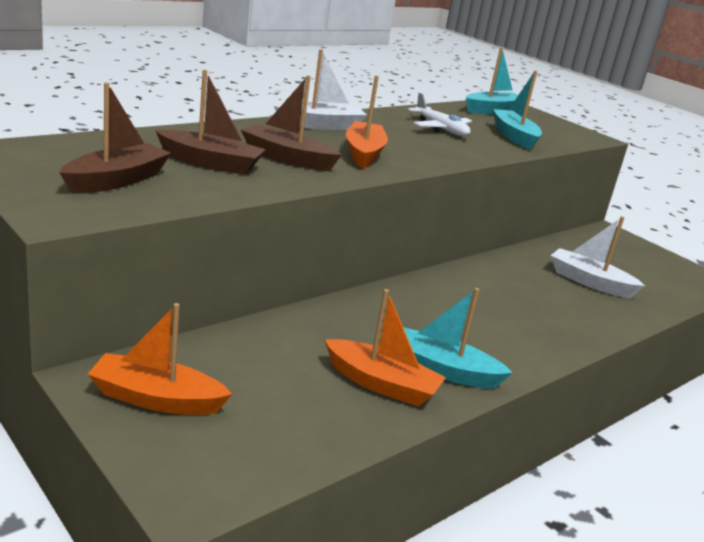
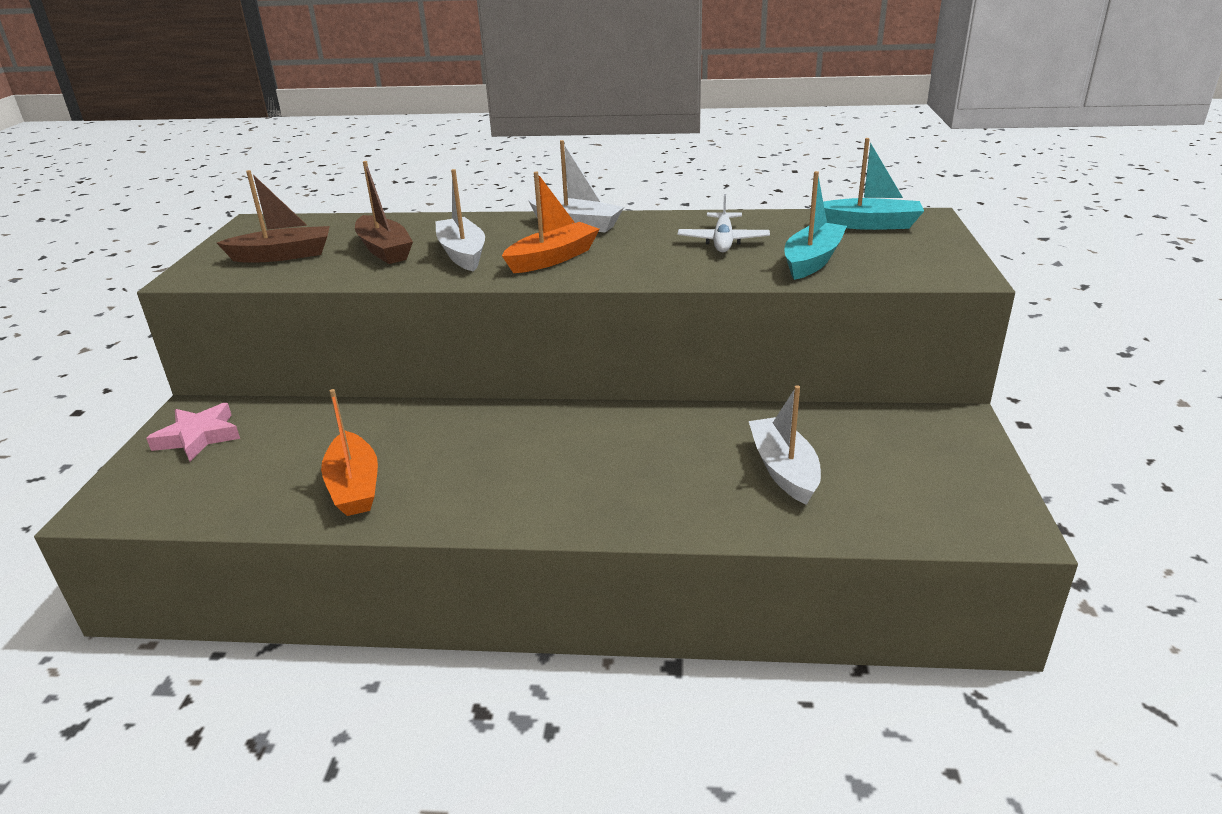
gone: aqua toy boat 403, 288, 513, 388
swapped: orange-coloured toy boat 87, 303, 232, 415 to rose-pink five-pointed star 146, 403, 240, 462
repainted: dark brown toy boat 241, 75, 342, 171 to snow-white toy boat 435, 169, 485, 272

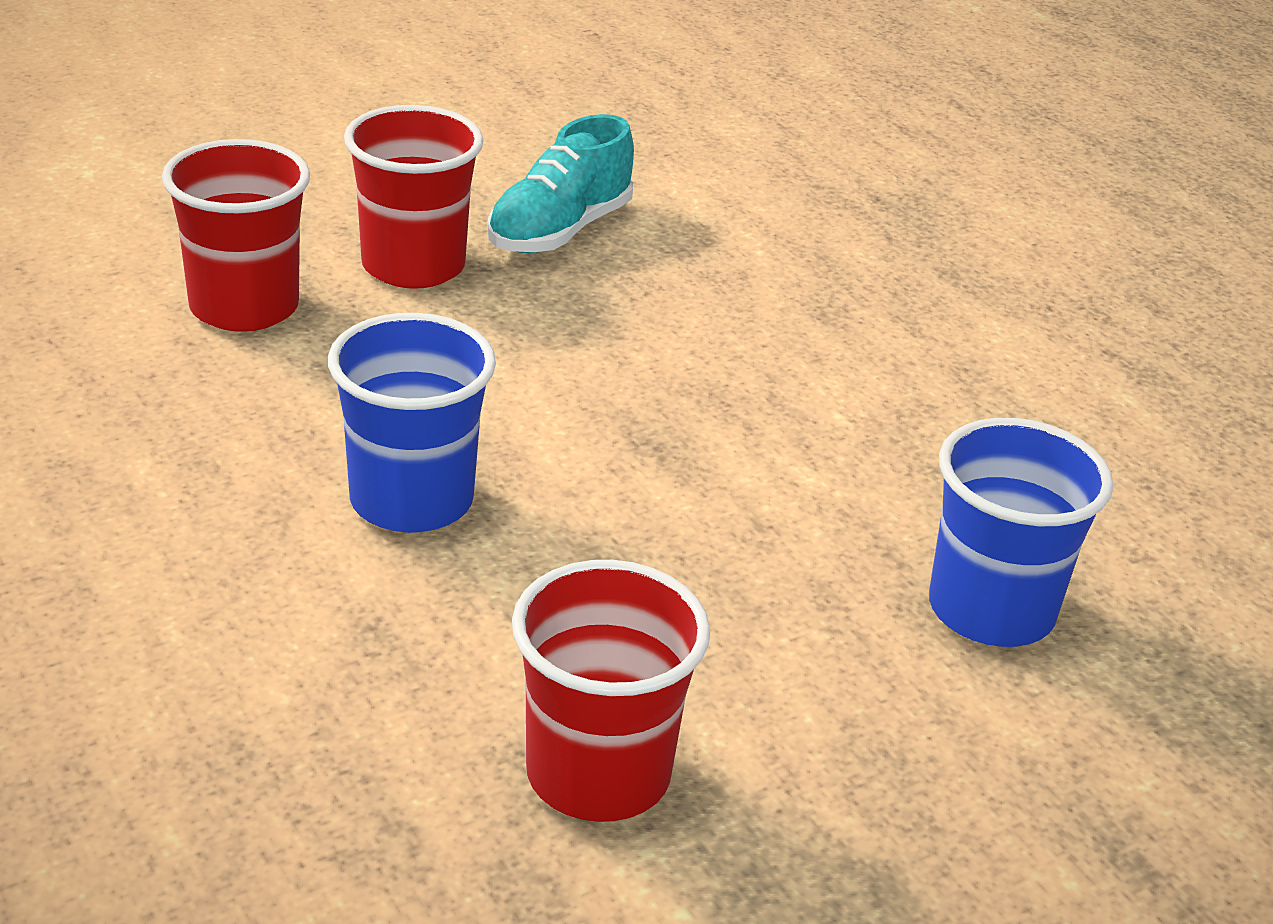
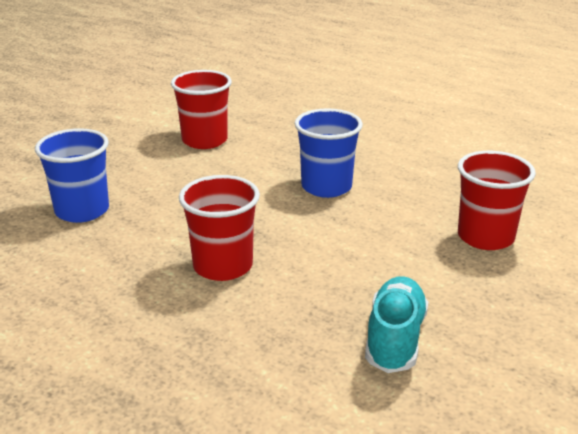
shifted: crimson cup 344, 105, 484, 289 to 179, 175, 260, 281

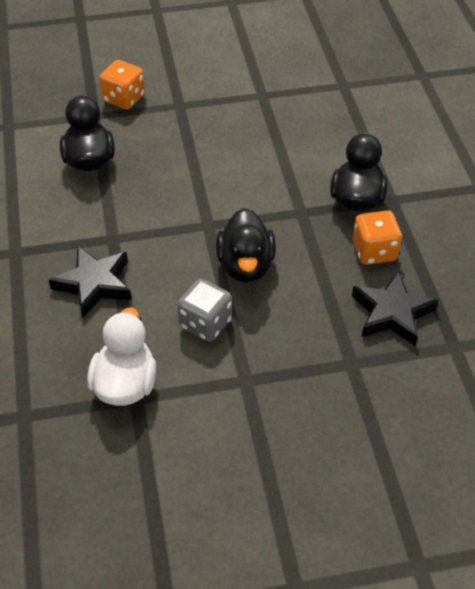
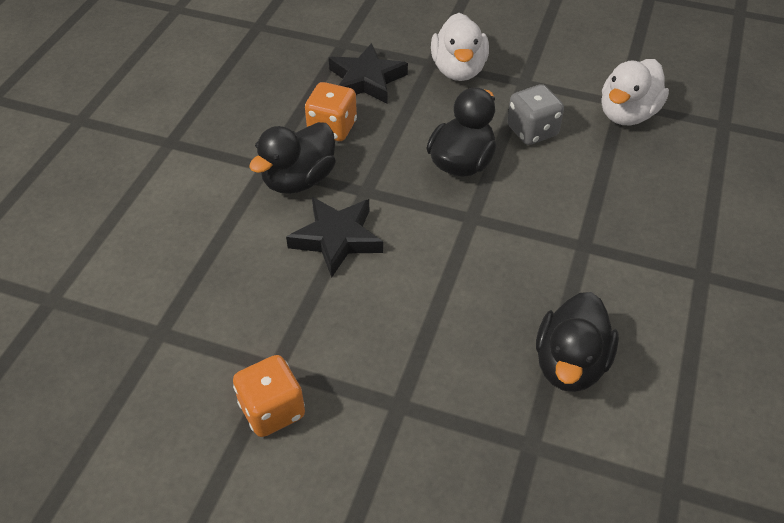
new: snow-white toy duck 431, 13, 489, 81
shifted: orange-coloured dice 99, 60, 145, 109 to 233, 355, 305, 437; black five-pointed star 48, 246, 132, 317 to 286, 197, 383, 278

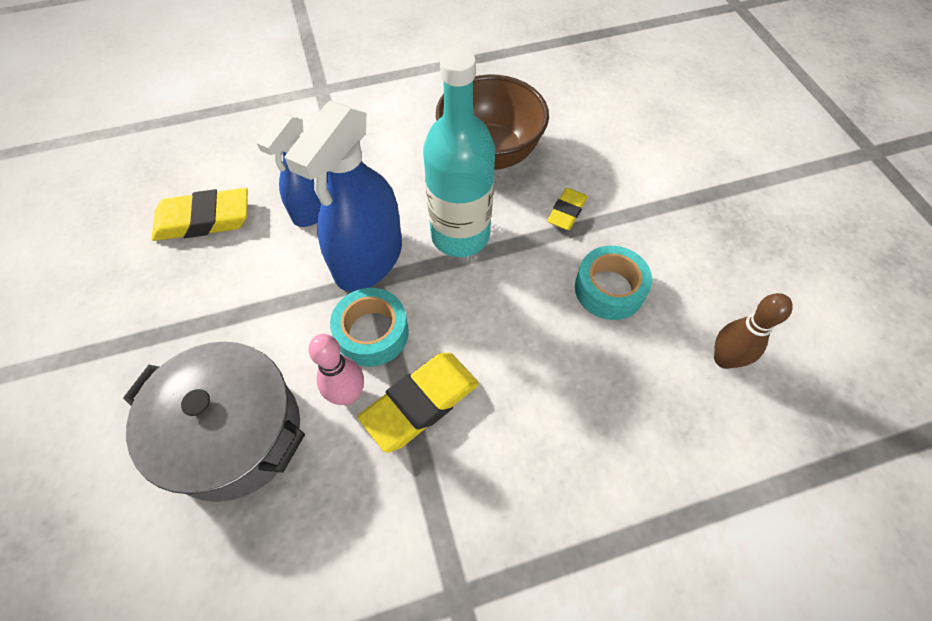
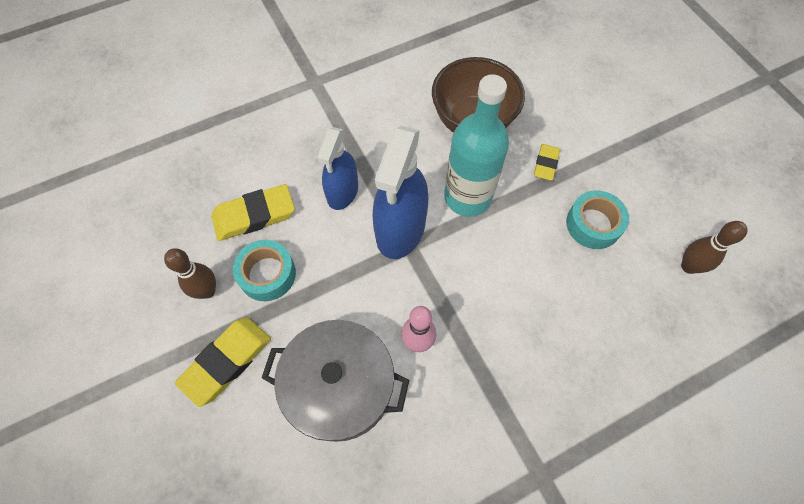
new: dark brown bowling pin 164, 248, 216, 299
shifted: aqua roll of tape 330, 288, 409, 367 to 233, 240, 296, 301; golden eraser 358, 353, 479, 453 to 175, 317, 271, 407

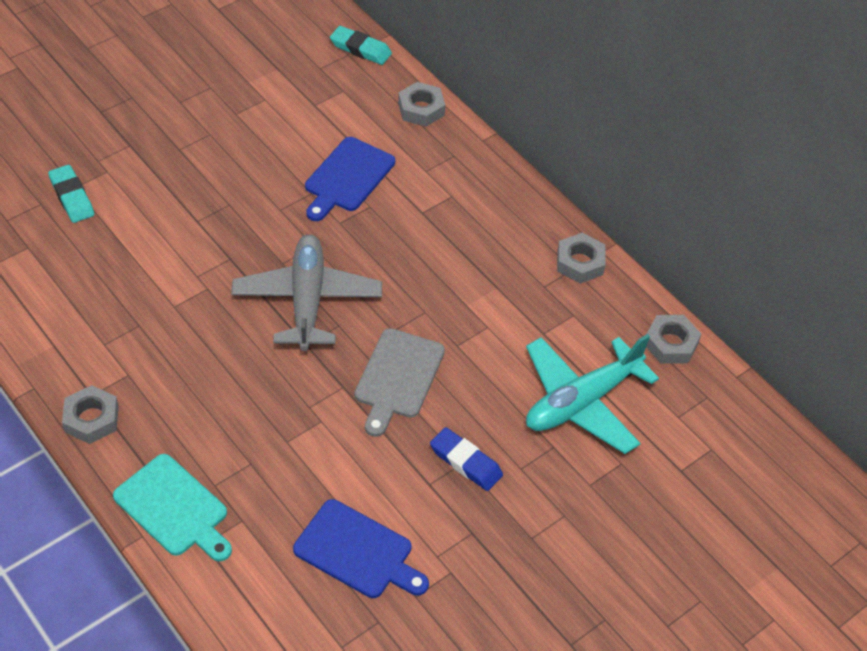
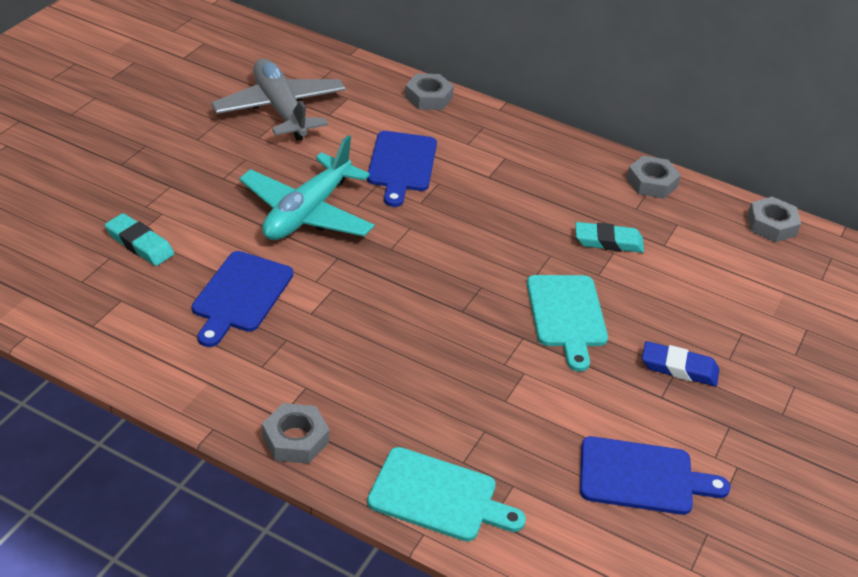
new: cobalt bread board 192, 251, 293, 347
shifted: aqua eraser 330, 26, 392, 65 to 575, 222, 644, 253; ash-grey toy plane 231, 234, 382, 351 to 211, 59, 346, 141; aqua toy plane 526, 334, 659, 454 to 239, 135, 375, 240
repainted: ash-grey bread board 354, 328, 445, 437 to aqua bread board 527, 275, 608, 372

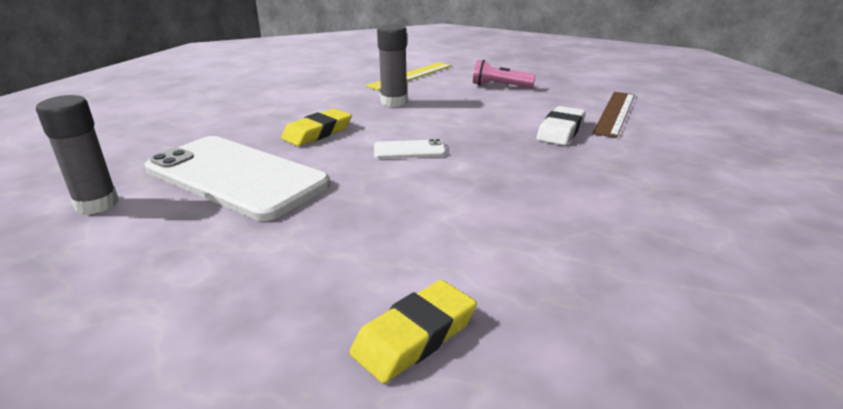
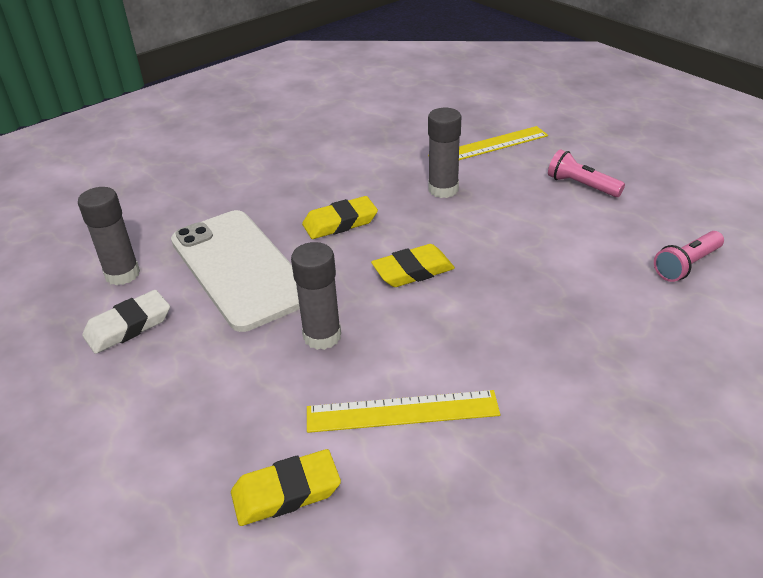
new: ash-grey stick of glue 291, 242, 341, 350; golden measuring stick 307, 390, 500, 433
shifted: snow-white eraser 537, 106, 586, 145 to 82, 290, 170, 354
swapped: dark brown measuring stick 592, 92, 635, 138 to rose-pink torch 654, 231, 724, 282; snow-white phone 374, 139, 446, 159 to golden eraser 371, 244, 455, 287

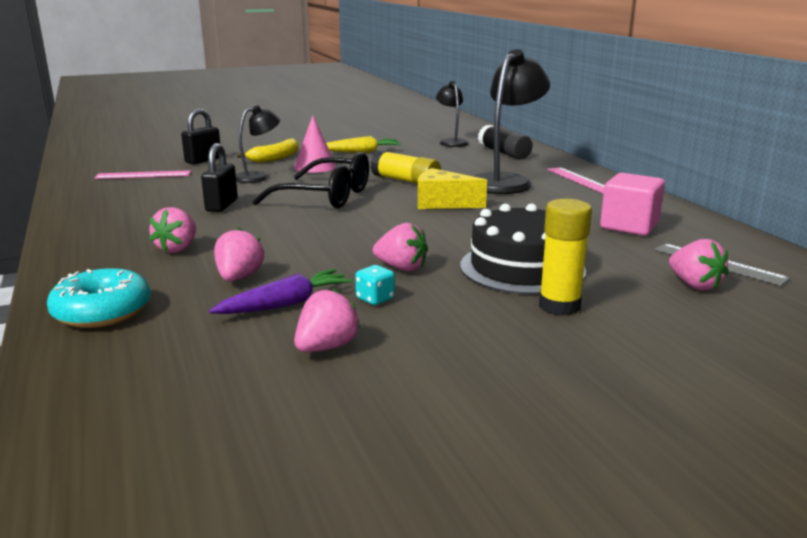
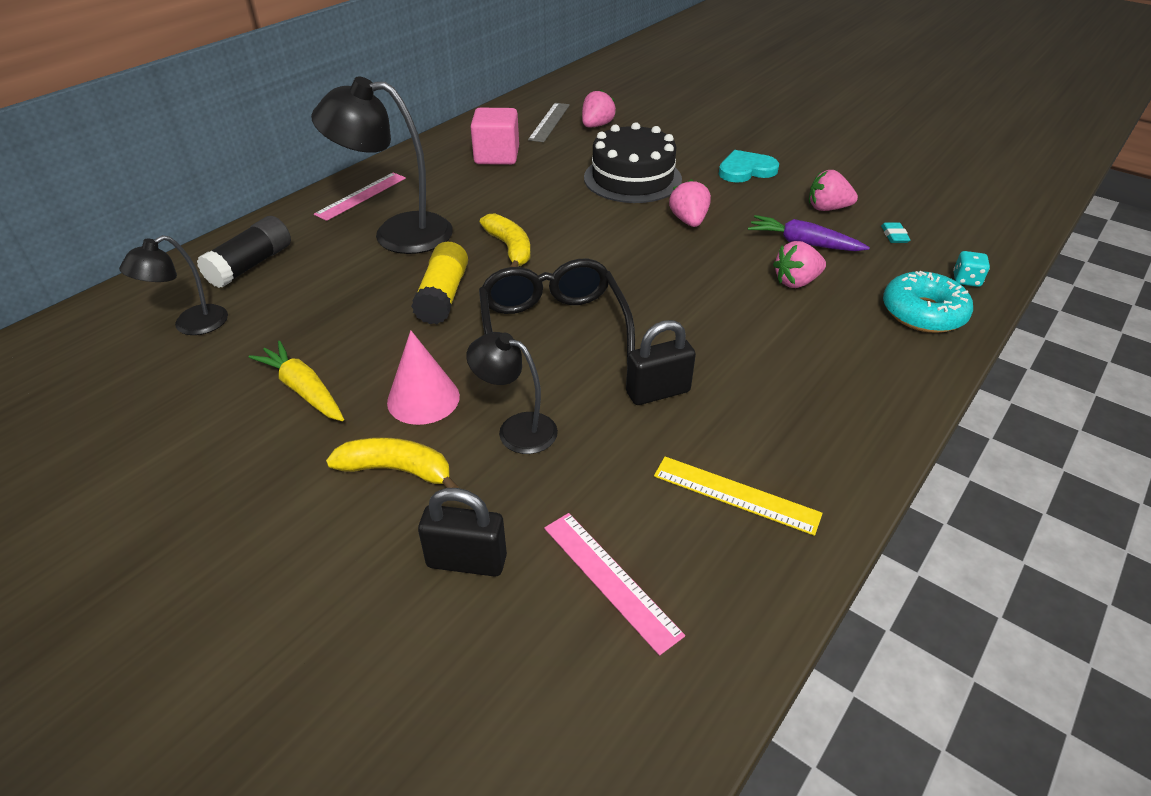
gone: golden stick of glue 539, 199, 592, 316; rose-pink berry 149, 207, 196, 253
new: aqua heart 719, 150, 779, 182; aqua eraser 881, 223, 910, 243; golden measuring stick 654, 457, 823, 536
shifted: aqua dice 355, 265, 395, 305 to 953, 251, 990, 287
swapped: golden cheese 418, 168, 487, 209 to golden toy banana 480, 213, 531, 267

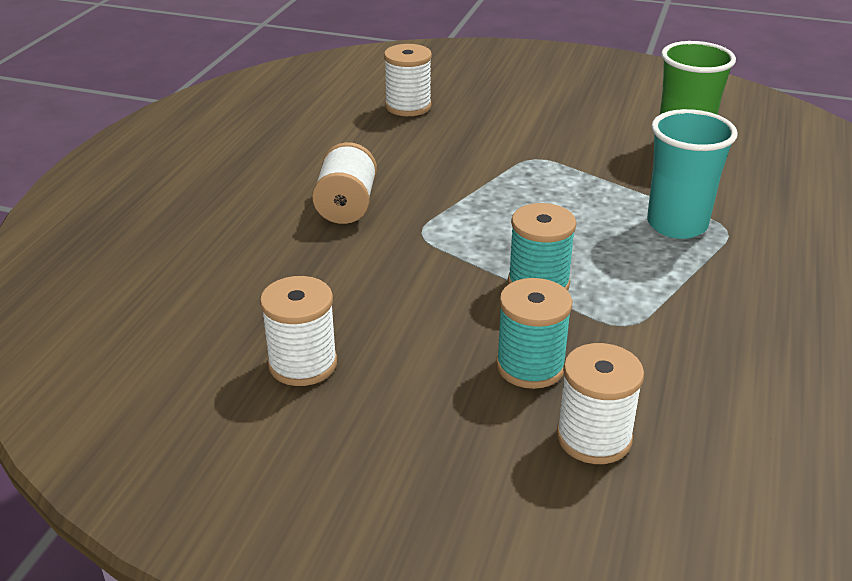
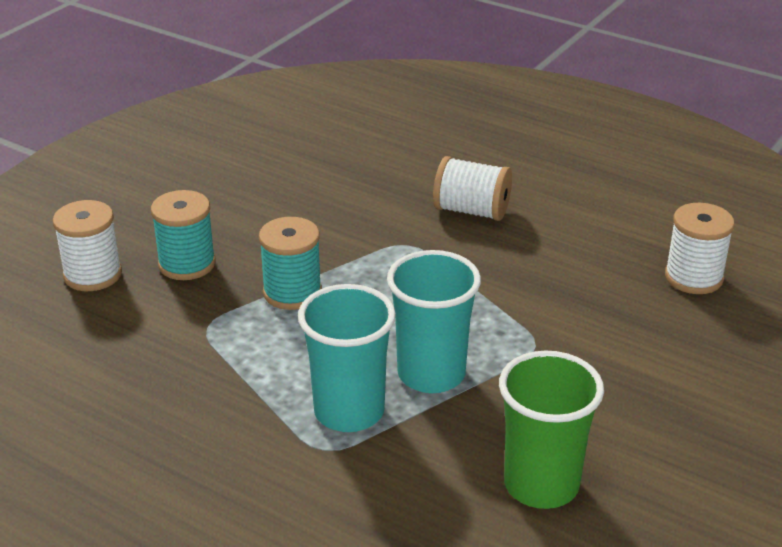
gone: snow-white spool 260, 276, 337, 386
new: aqua cup 387, 250, 481, 393

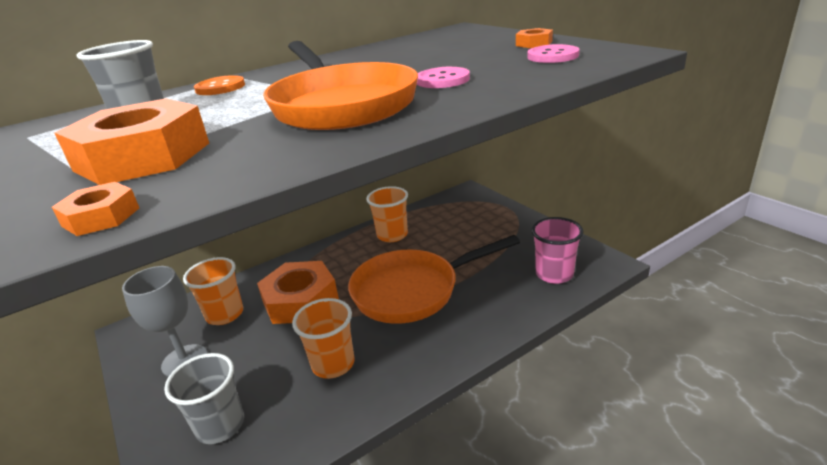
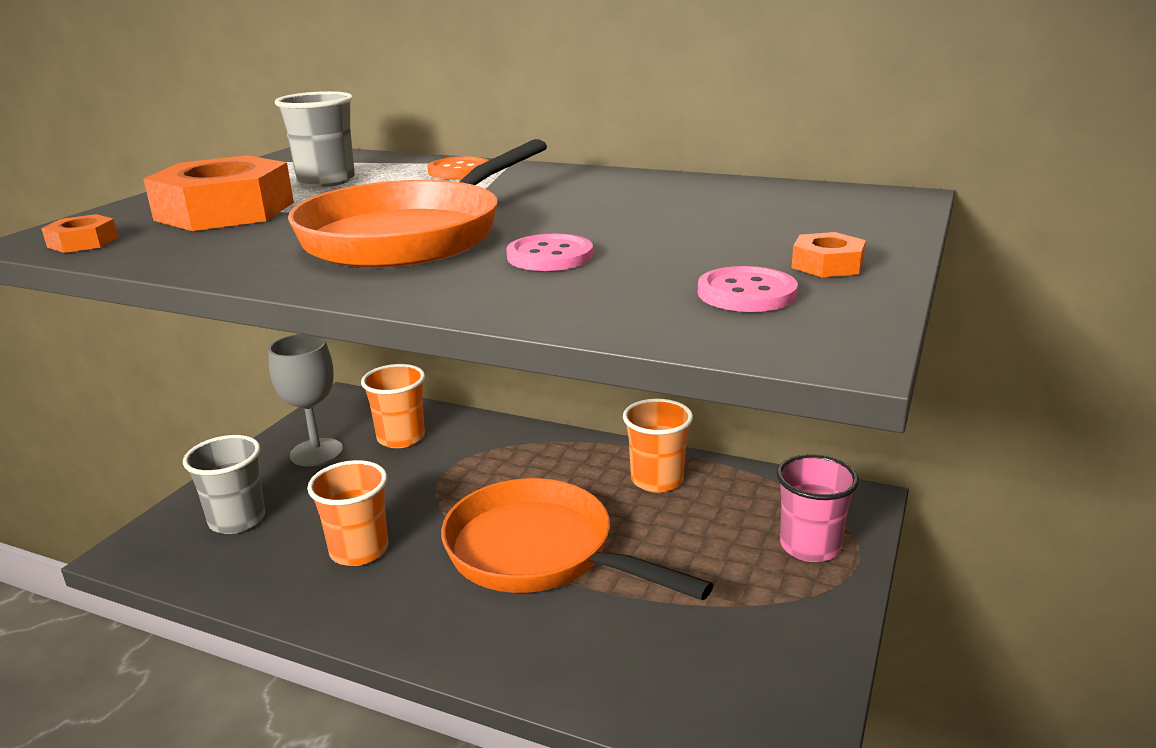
gone: orange-coloured hexagon nut 257, 261, 339, 324
shifted: rose-pink cup 531, 217, 583, 284 to 777, 454, 859, 562

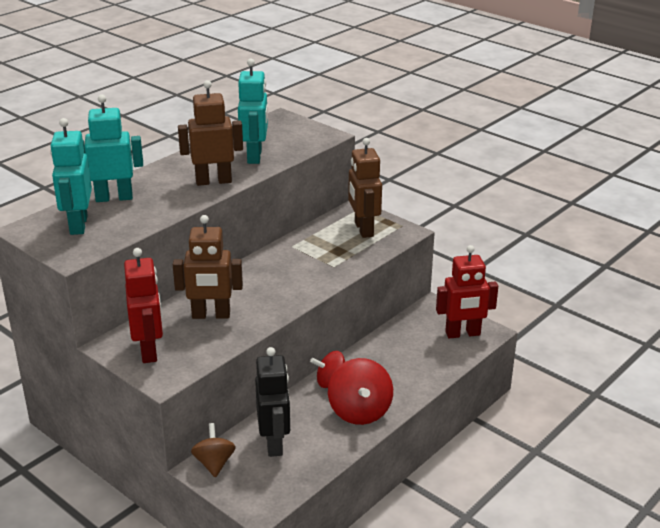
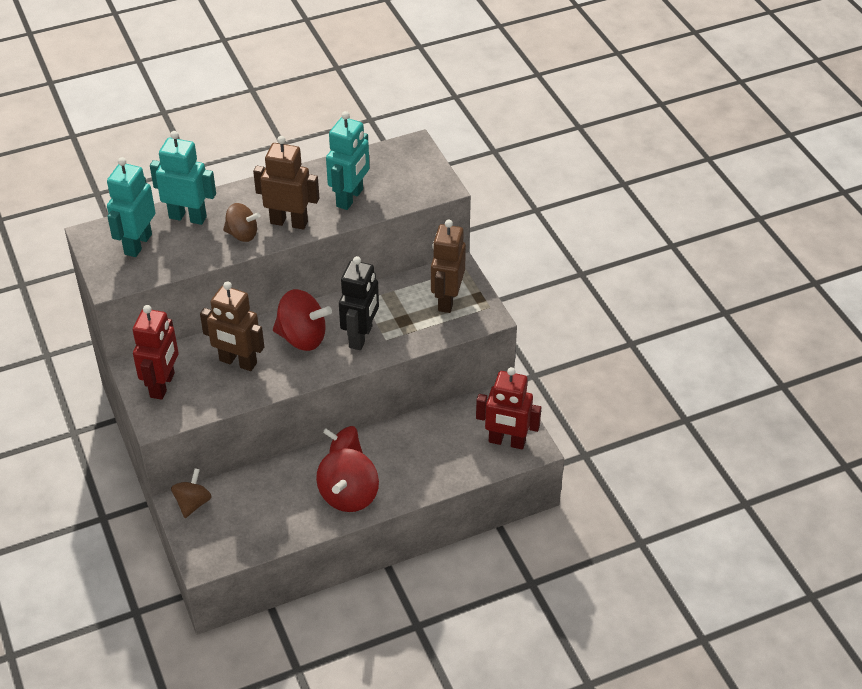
new: dark brown spinning top 223, 203, 260, 242; crimson spinning top 273, 289, 332, 351
shifted: black robot 255, 347, 290, 457 to 339, 256, 379, 350

